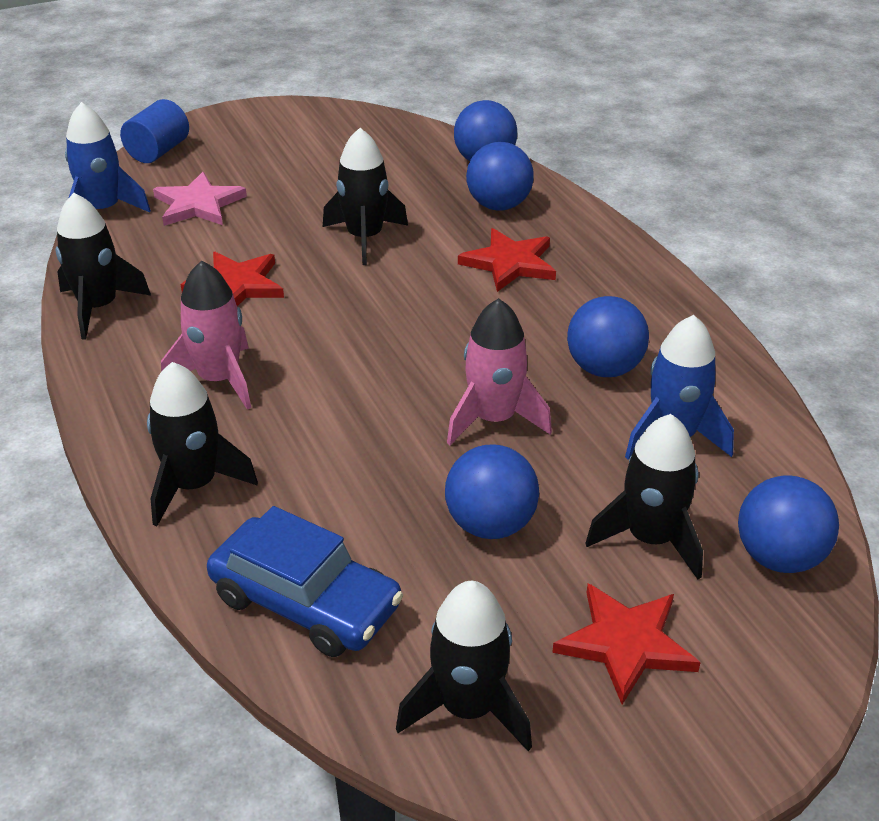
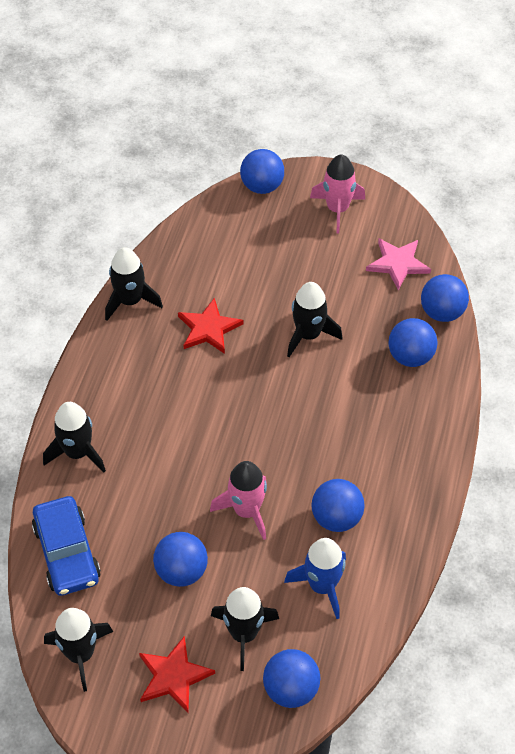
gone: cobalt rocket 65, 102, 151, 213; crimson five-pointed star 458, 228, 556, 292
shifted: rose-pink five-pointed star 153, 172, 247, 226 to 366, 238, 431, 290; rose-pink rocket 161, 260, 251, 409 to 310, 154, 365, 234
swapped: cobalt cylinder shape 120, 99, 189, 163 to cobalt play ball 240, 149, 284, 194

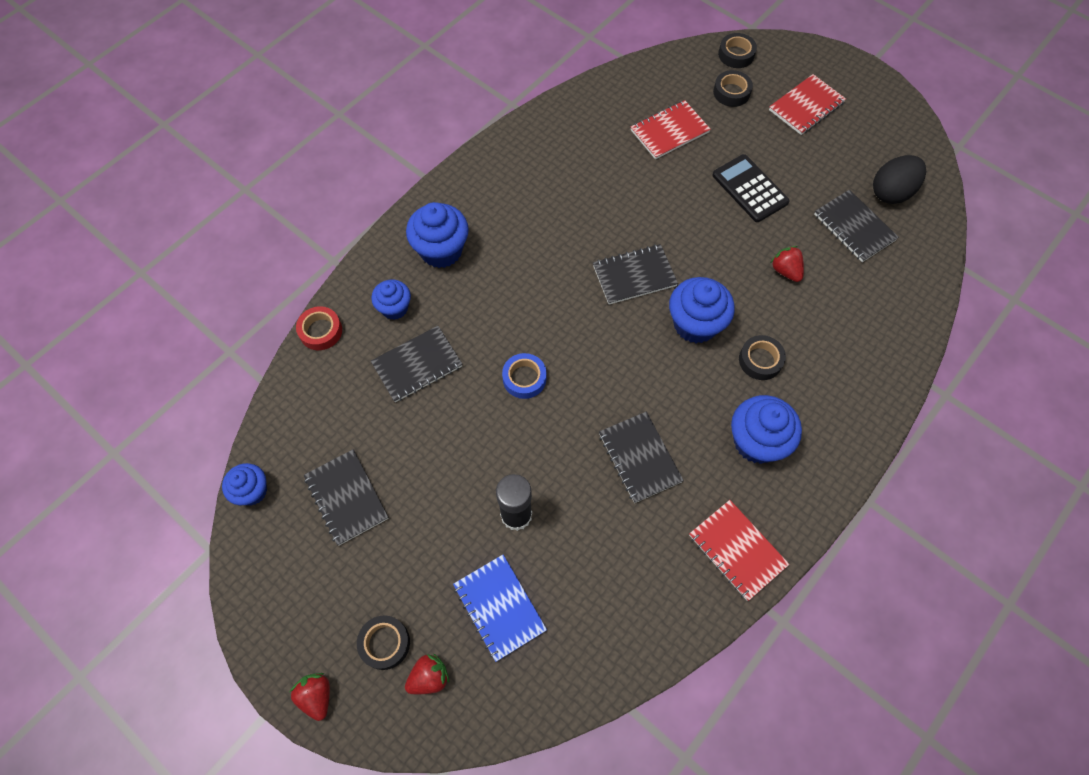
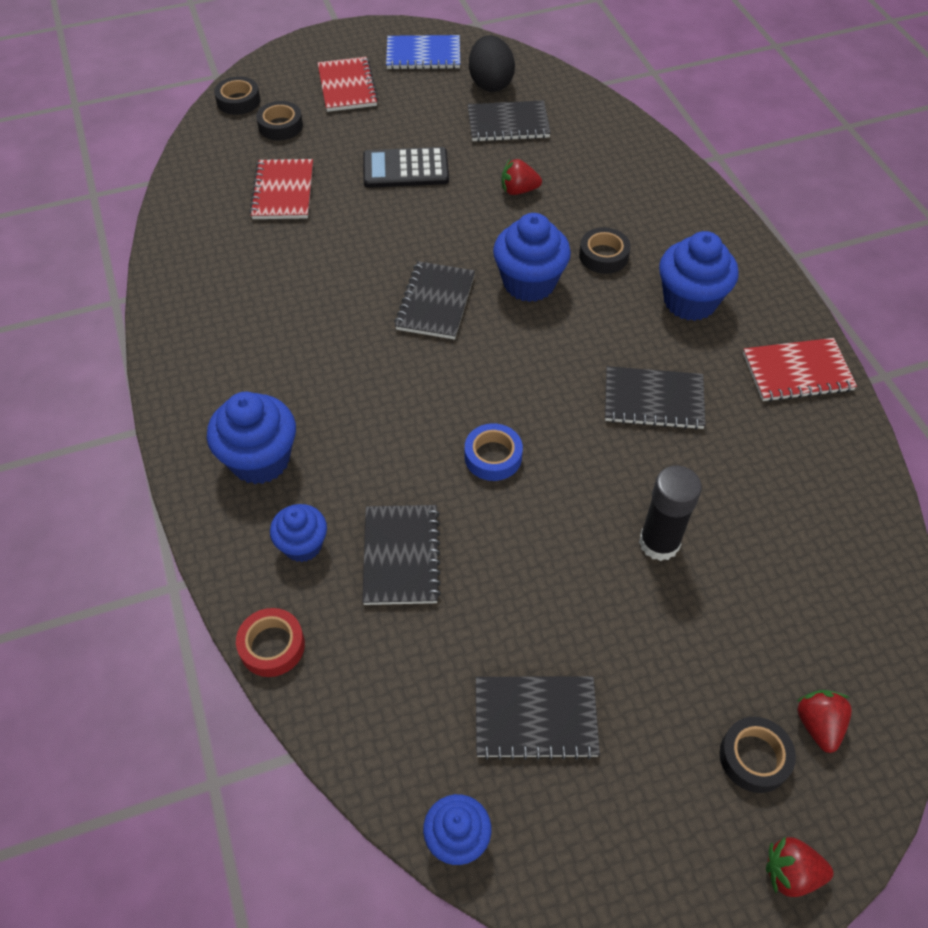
shifted: cobalt exercise book 453, 555, 547, 662 to 386, 35, 460, 70

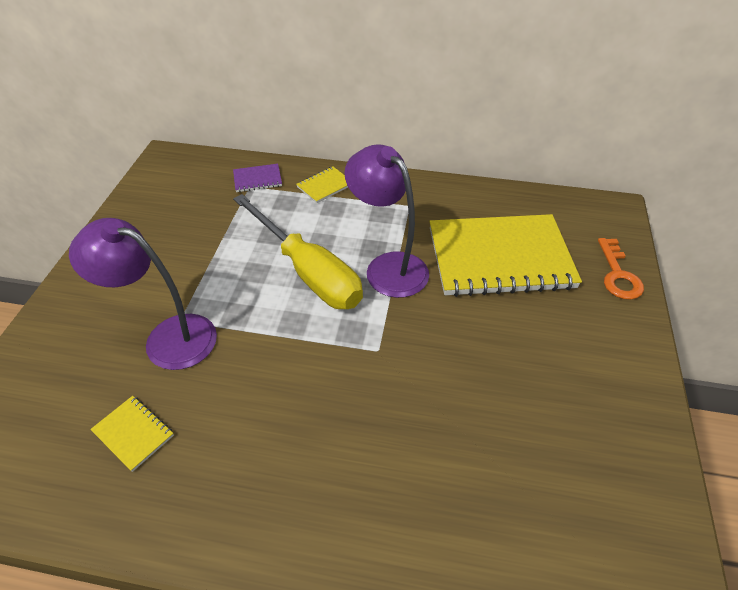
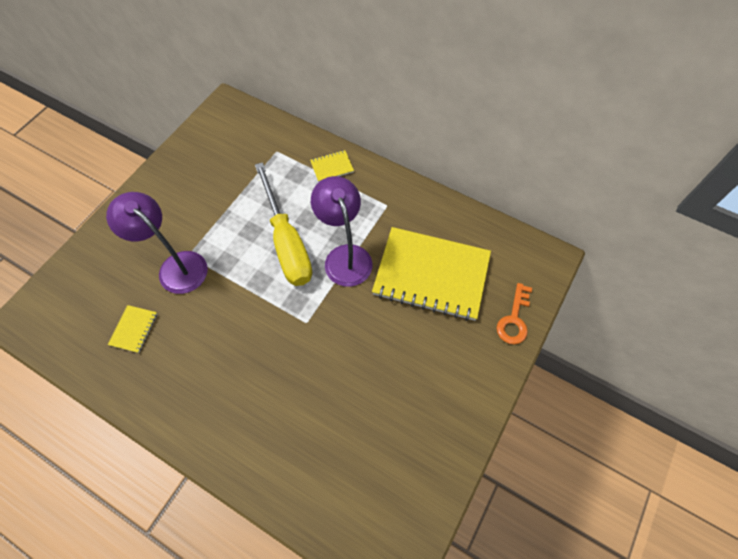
gone: violet exercise book 233, 164, 282, 192
rotated: golden exercise book 90, 396, 174, 472 = 108, 305, 157, 353 45 degrees clockwise

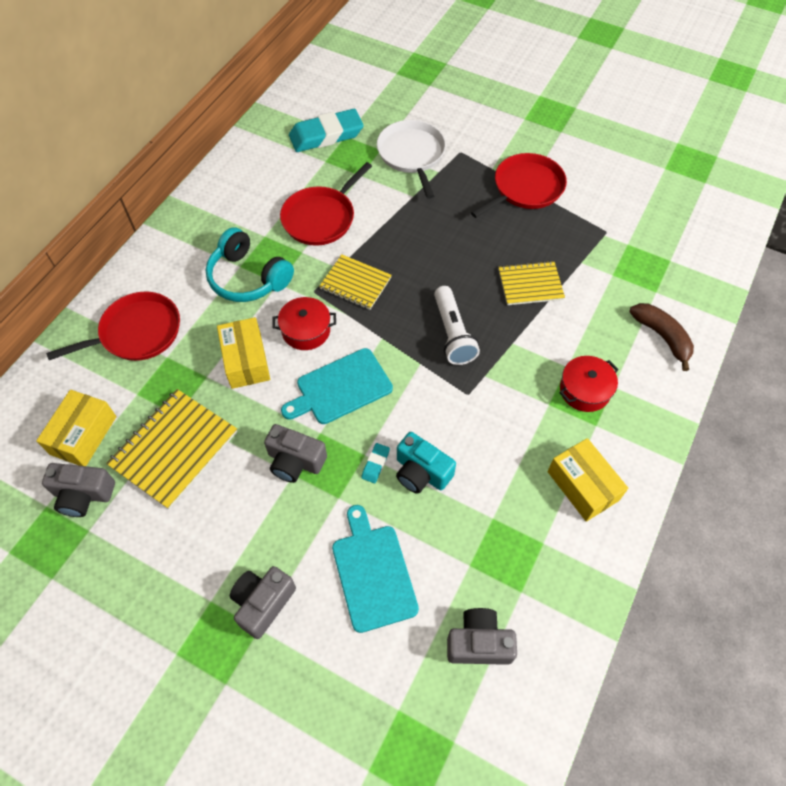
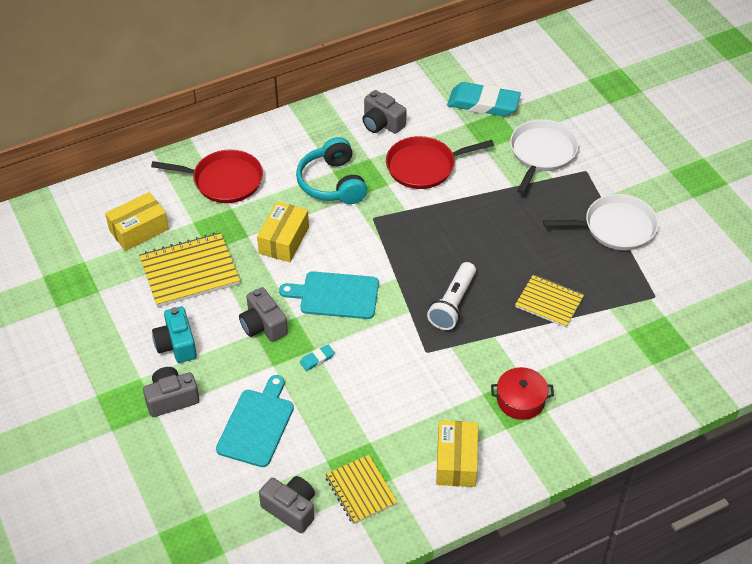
gone: crimson pot 272, 297, 336, 350; dark brown toy banana 630, 303, 694, 371
shifted: golden exercise book 319, 254, 392, 310 to 325, 455, 398, 524; aqua camera 396, 432, 456, 494 to 152, 307, 197, 363; ash-grey camera 42, 463, 115, 517 to 362, 90, 407, 134
repainted: crimson frying pan 471, 153, 567, 218 to snow-white frying pan 543, 194, 658, 250

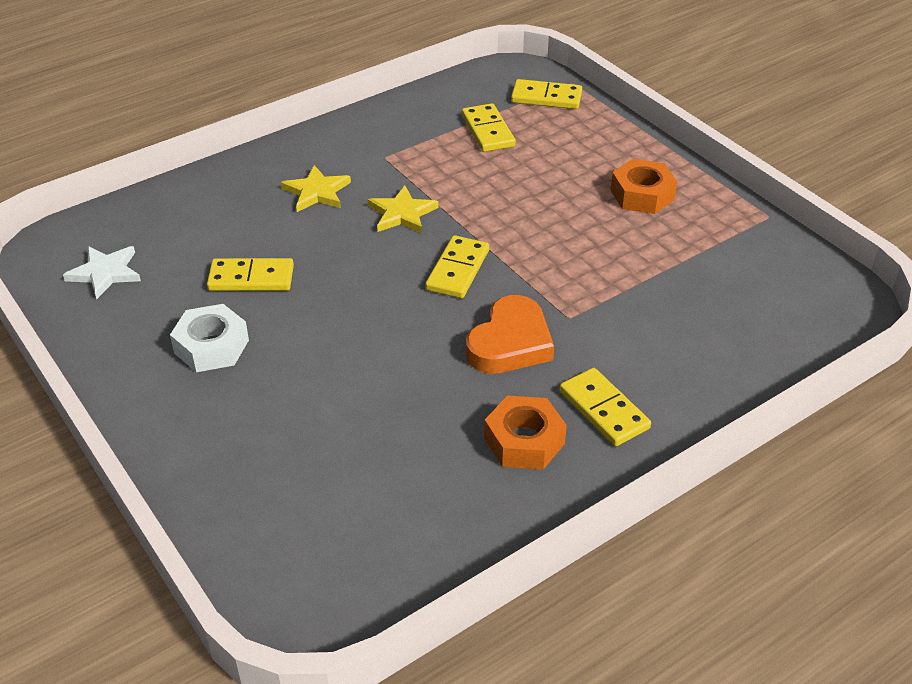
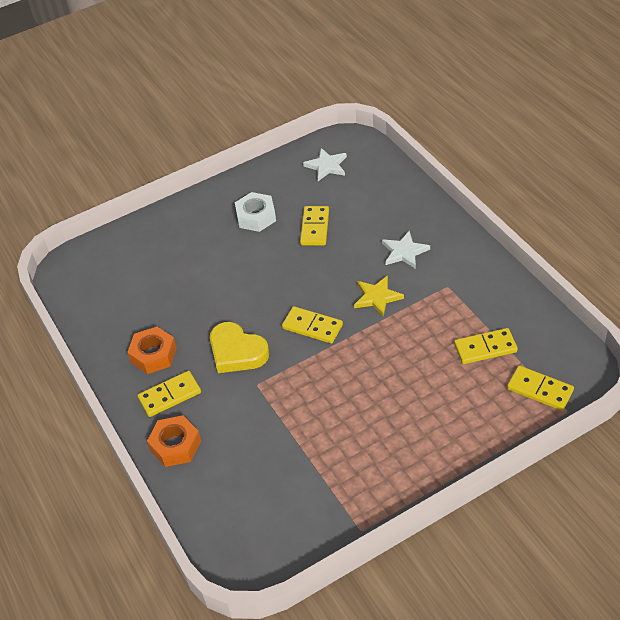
shifted: orange-coloured hexagon nut 611, 159, 677, 214 to 147, 415, 201, 467
repainted: golden five-pointed star 281, 165, 351, 212 to snow-white five-pointed star 382, 231, 430, 269; orange-coloured heart 466, 295, 554, 374 to golden heart 210, 322, 269, 373
rotated: golden domino tile 511, 79, 582, 109 = 507, 366, 574, 411 75 degrees counterclockwise

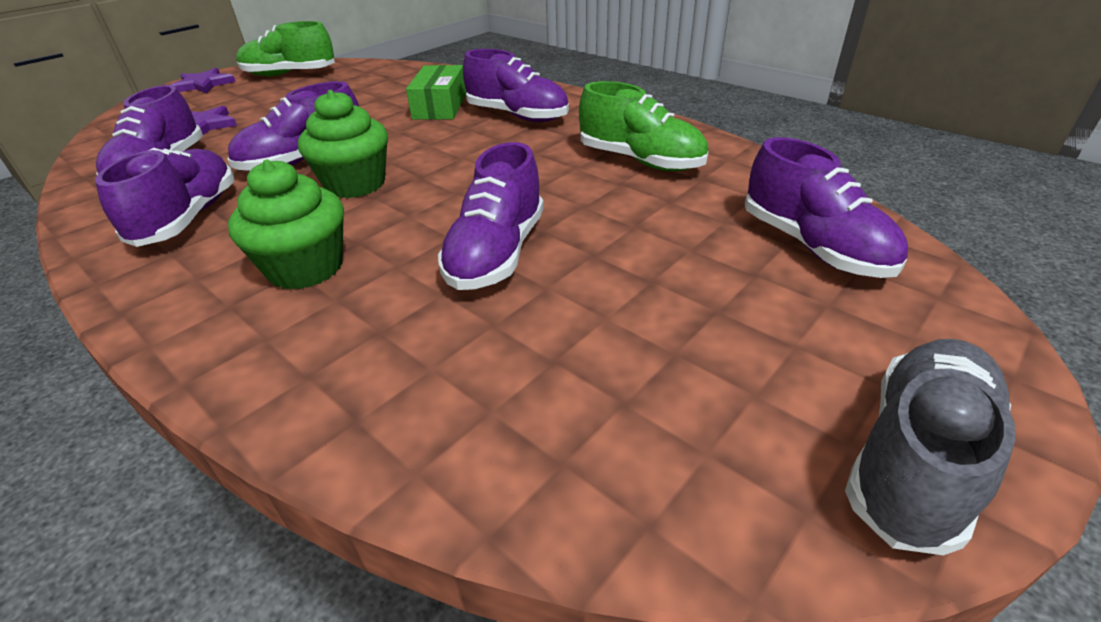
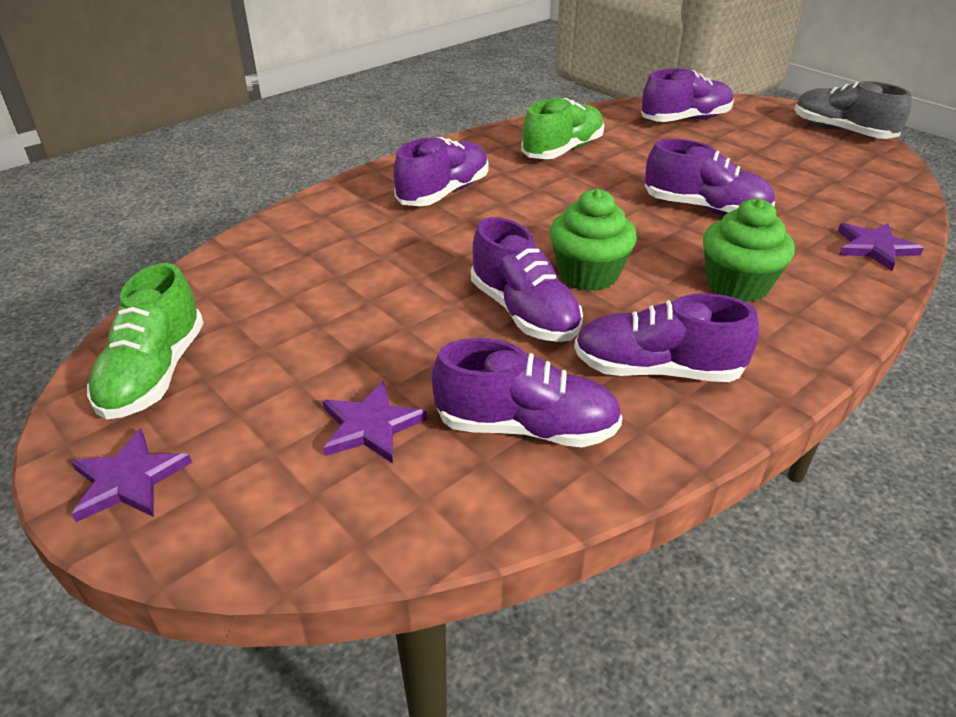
gone: emerald package 406, 65, 466, 120
new: violet five-pointed star 838, 223, 924, 271

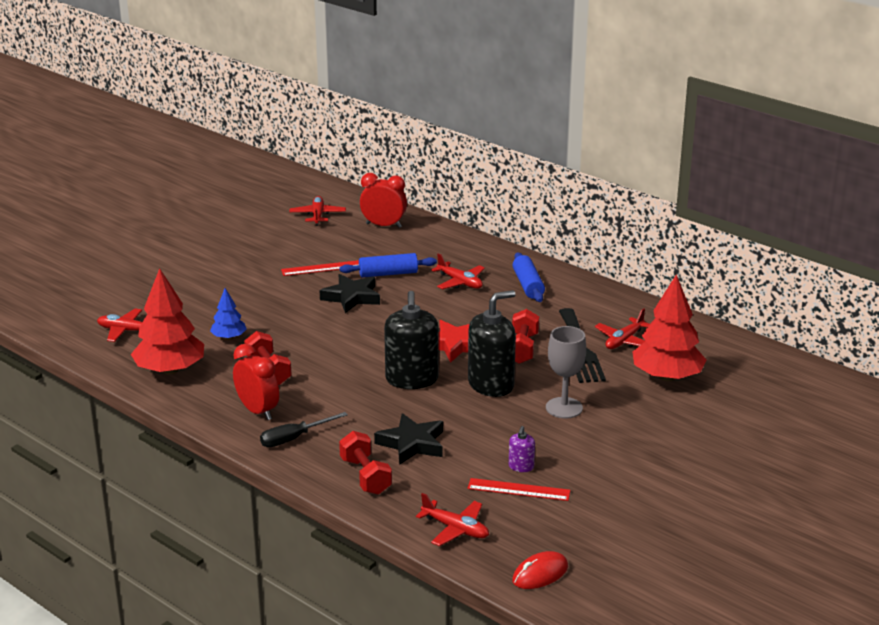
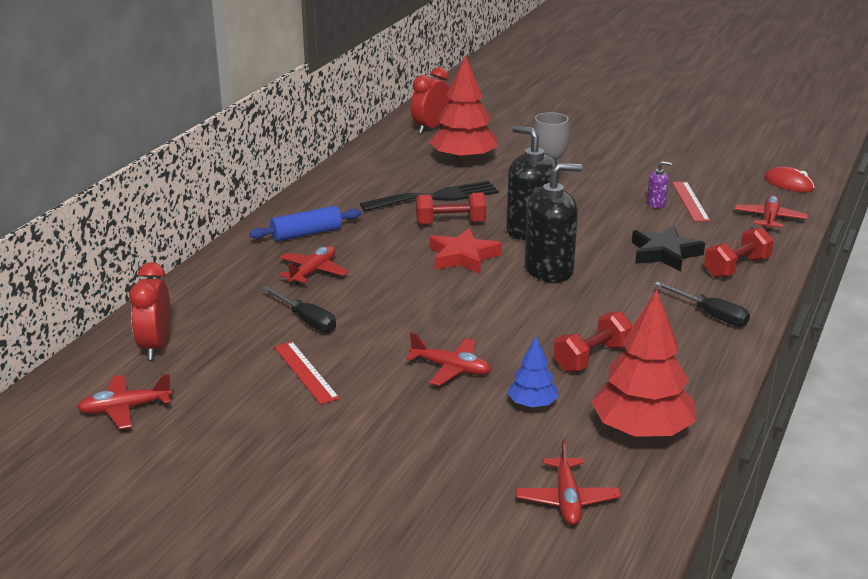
gone: black five-pointed star 319, 274, 380, 313
shifted: crimson toy plane 595, 308, 649, 349 to 406, 332, 491, 386; crimson alarm clock 233, 344, 279, 420 to 411, 67, 450, 134
swapped: cobalt rolling pin 340, 253, 437, 278 to black screwdriver 262, 286, 336, 332

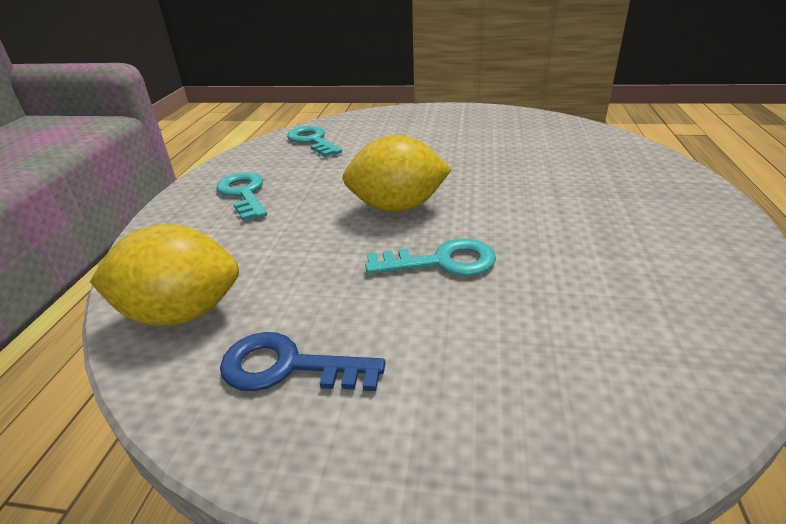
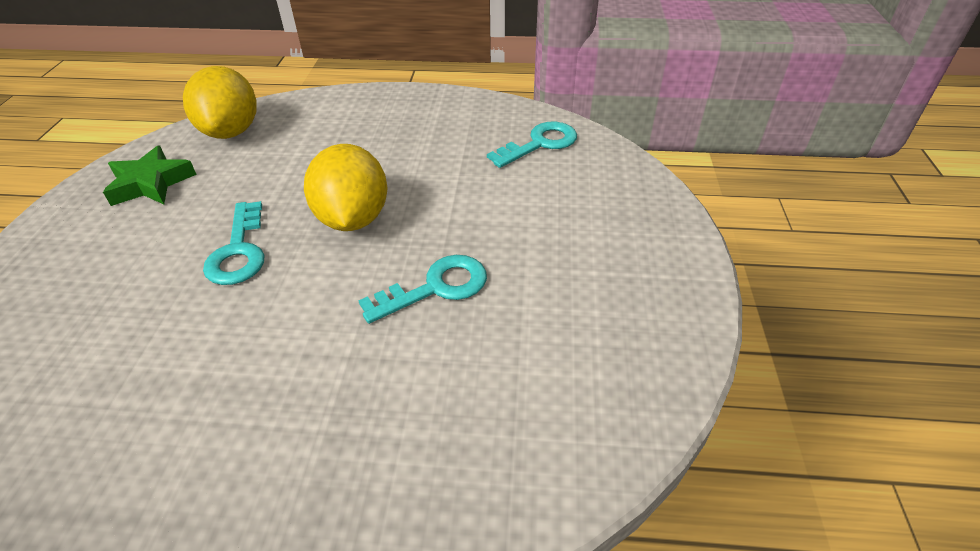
shifted: aqua latchkey 216, 173, 267, 221 to 358, 255, 487, 324
swapped: cobalt latchkey 220, 332, 385, 391 to emerald five-pointed star 103, 145, 197, 206

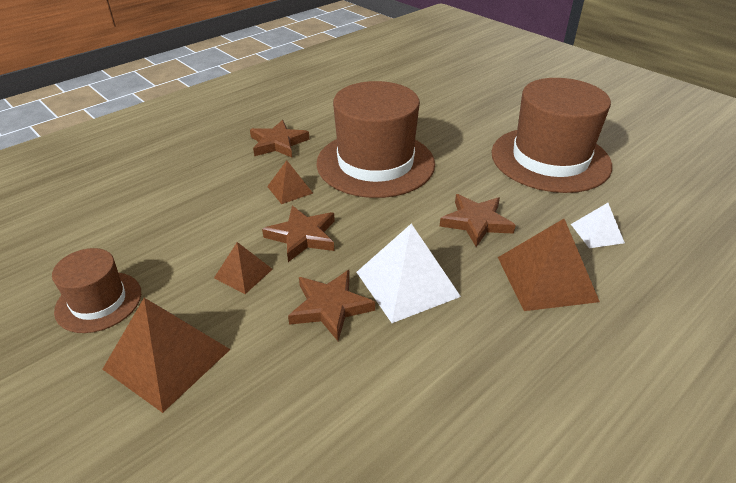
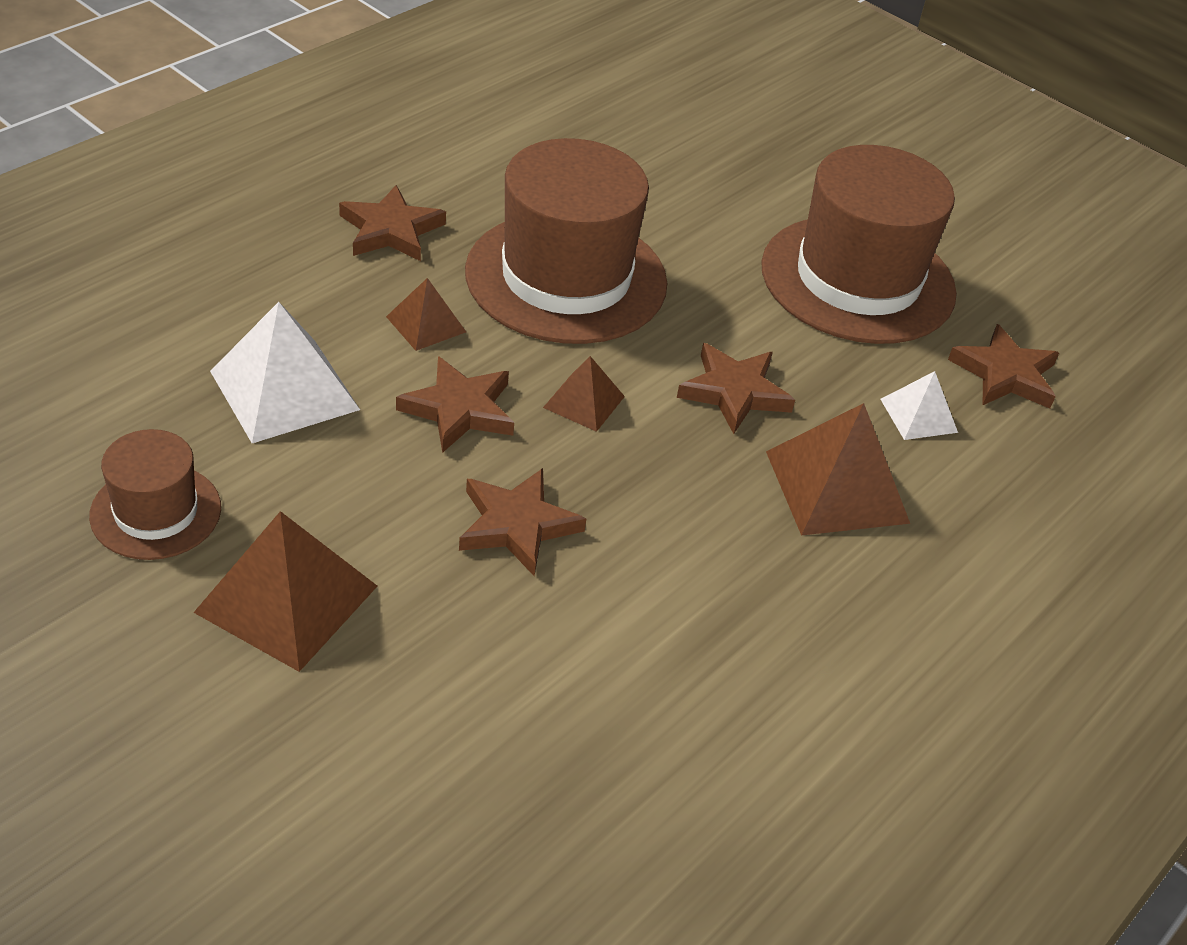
new: dark brown five-pointed star 948, 324, 1059, 408
shifted: snow-white pyramid shape 357, 223, 461, 323 to 210, 302, 360, 443; dark brown pyramid shape 214, 242, 273, 294 to 543, 356, 625, 432

